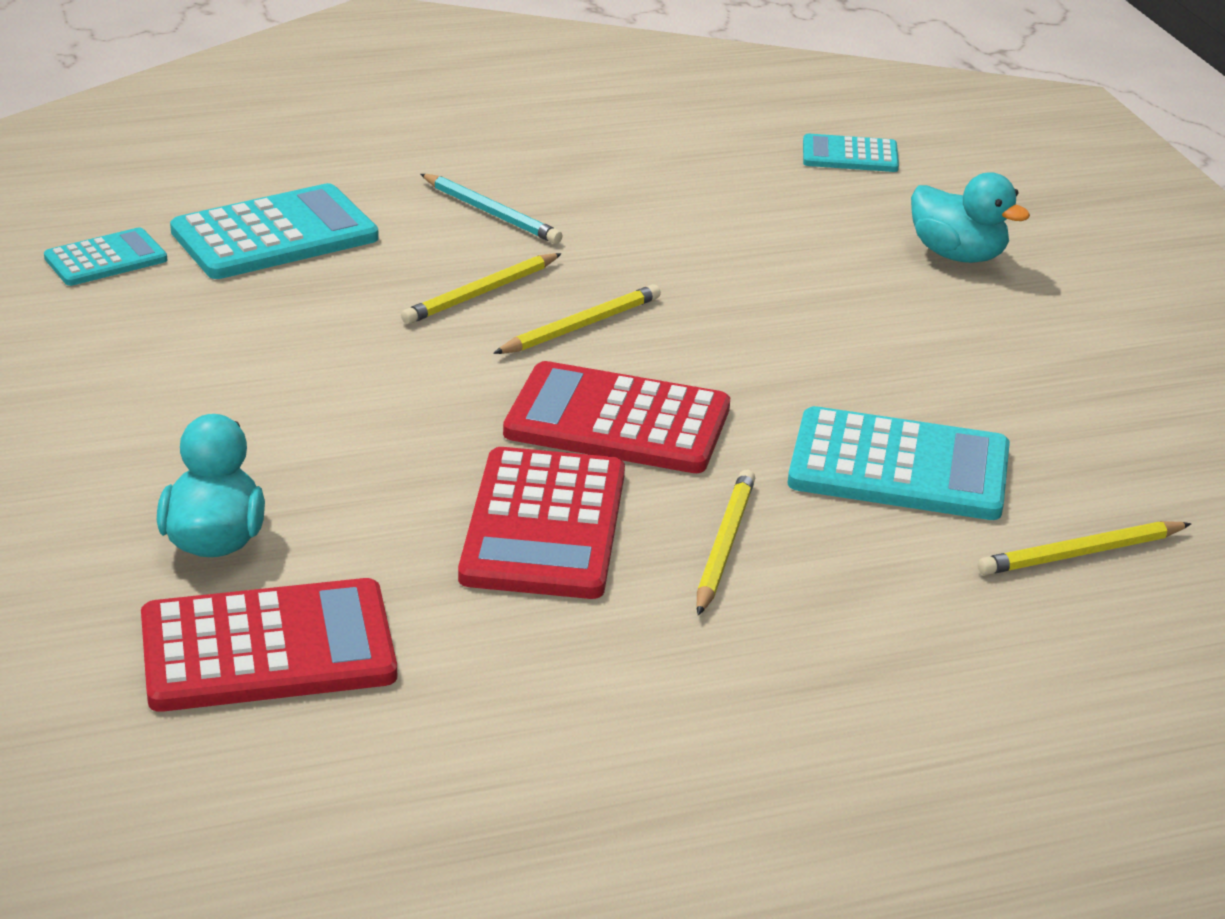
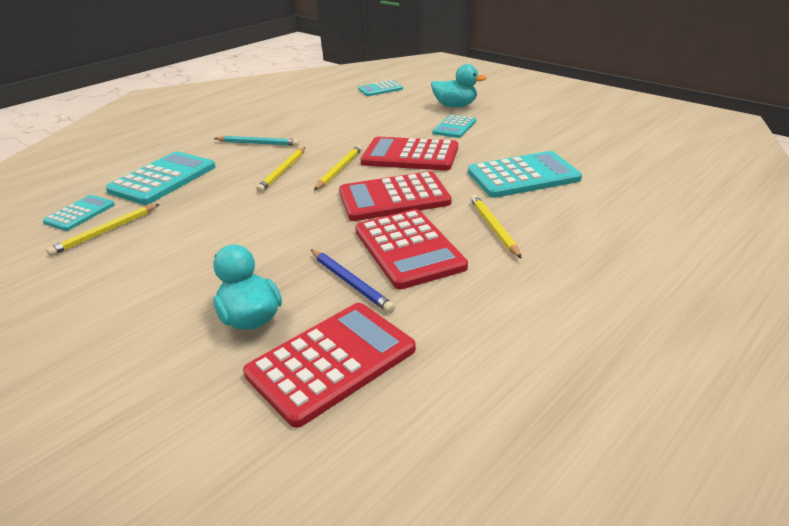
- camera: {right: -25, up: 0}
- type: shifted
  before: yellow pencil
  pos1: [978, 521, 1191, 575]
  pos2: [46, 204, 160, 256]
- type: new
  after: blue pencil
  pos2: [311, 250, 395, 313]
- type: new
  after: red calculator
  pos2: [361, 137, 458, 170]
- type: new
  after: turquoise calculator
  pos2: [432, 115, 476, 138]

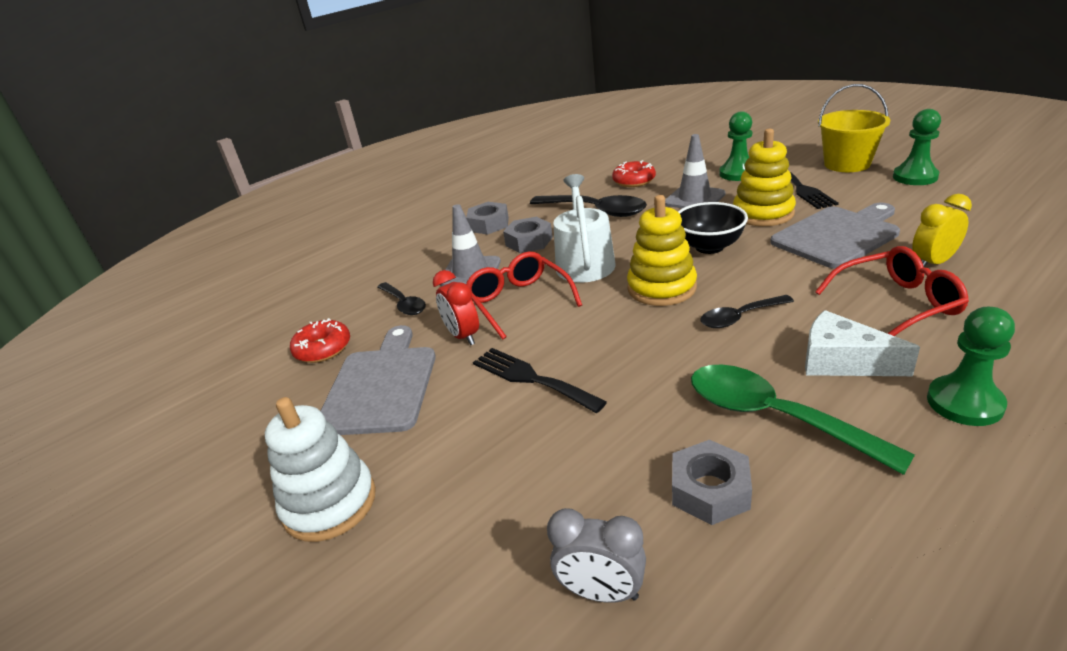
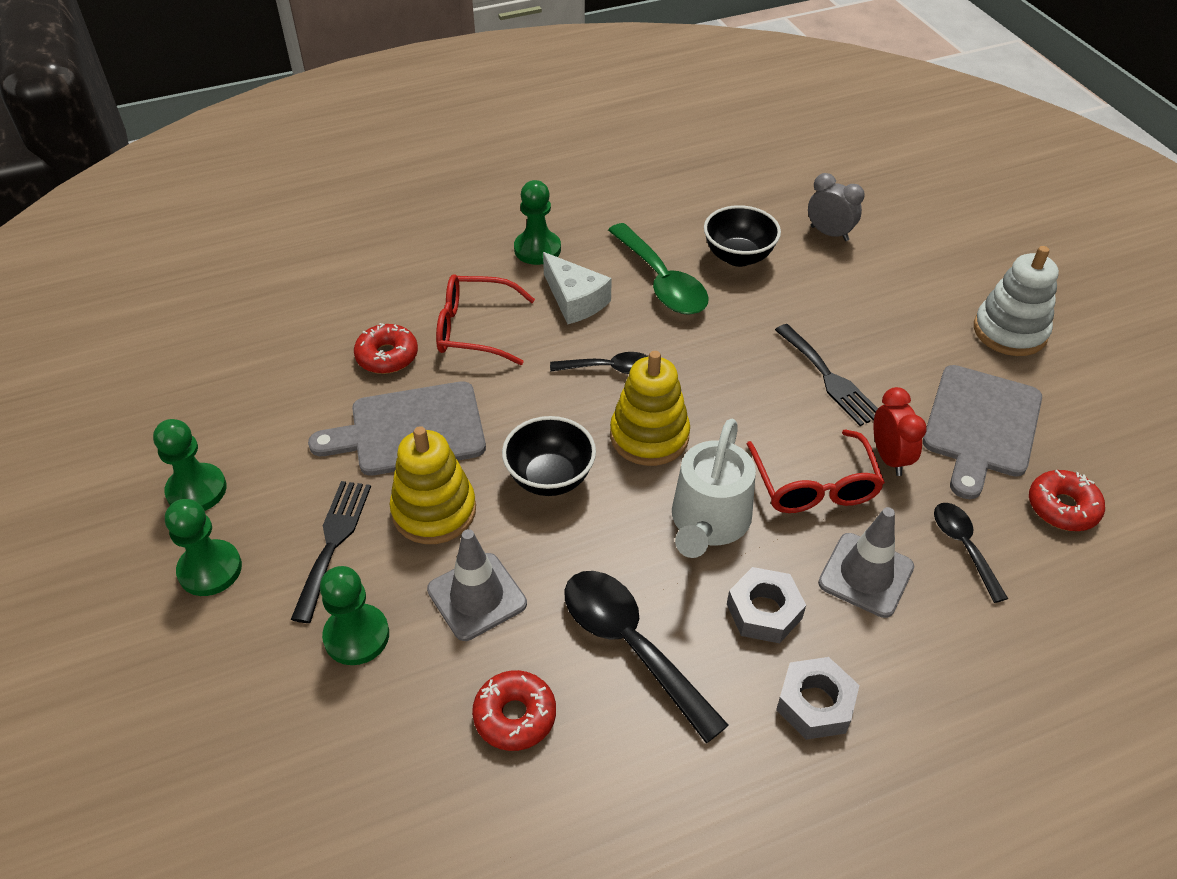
- camera: {right: -165, up: 15}
- type: swapped
  before: grey nut
  after: black bowl
  pos1: [672, 440, 752, 525]
  pos2: [704, 205, 781, 267]
- type: swapped
  before: yellow bucket
  after: green pawn
  pos1: [818, 84, 890, 172]
  pos2: [165, 499, 242, 596]
- type: swapped
  before: yellow clock
  after: red donut
  pos1: [912, 194, 972, 267]
  pos2: [354, 323, 418, 374]

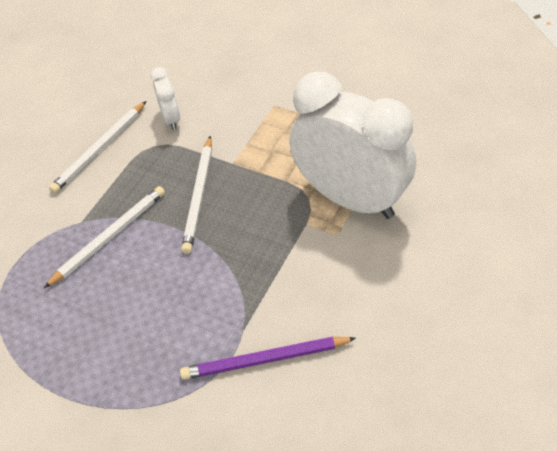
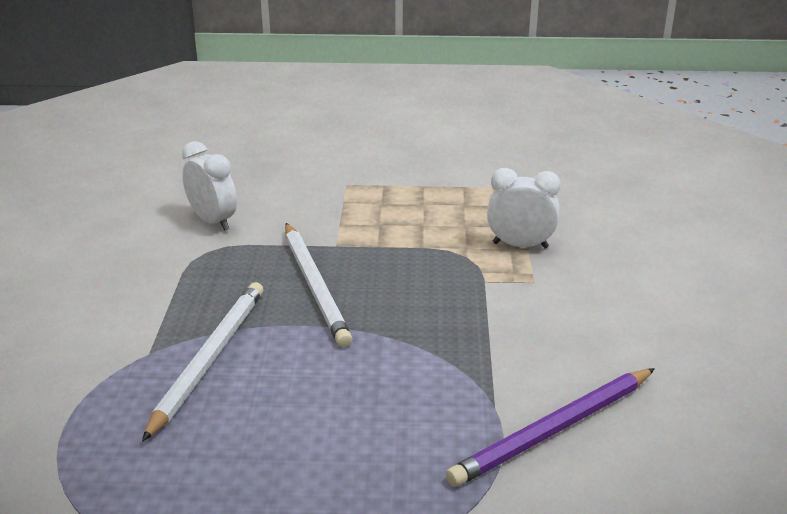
- camera: {right: -30, up: -20}
- type: gone
  before: white pencil
  pos1: [49, 101, 146, 193]
- type: scaled
  before: white clock
  pos1: [289, 72, 416, 219]
  pos2: [487, 168, 561, 249]
  scale: 0.42

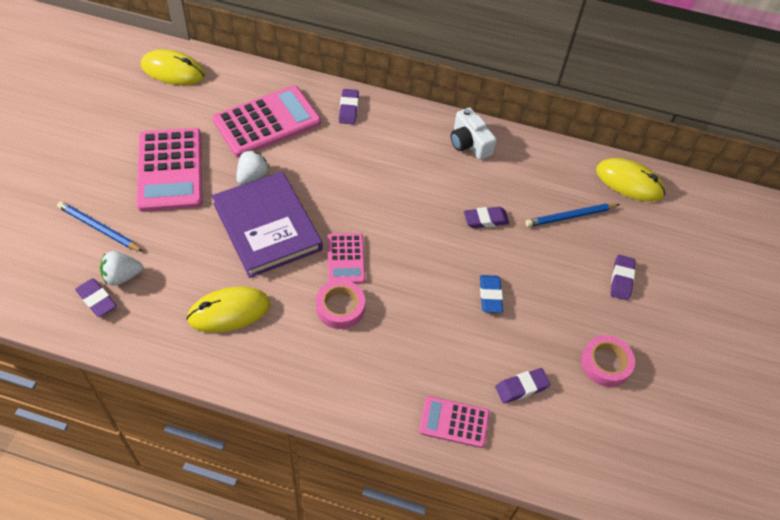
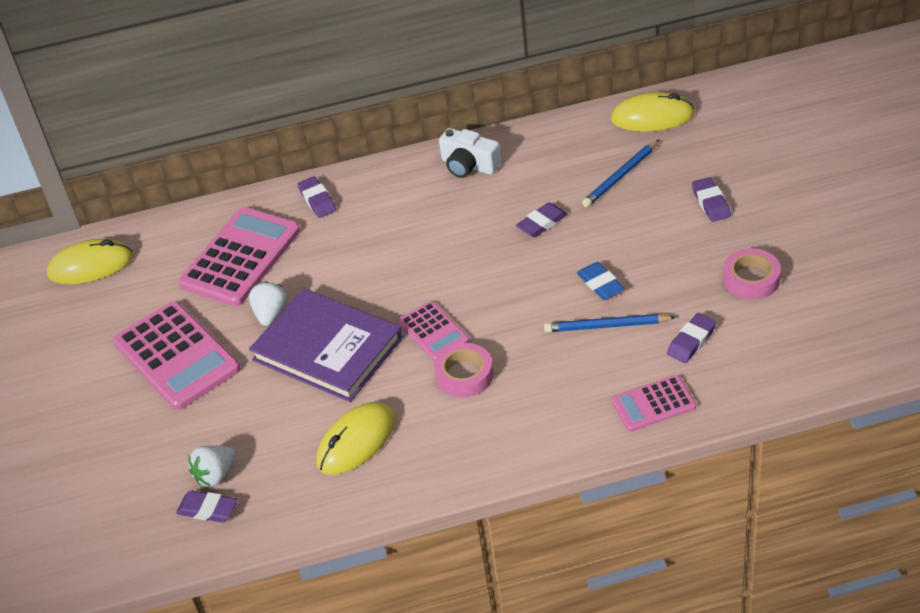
- camera: {right: -20, up: -10}
- type: shifted
  before: blue pencil
  pos1: [57, 201, 143, 252]
  pos2: [544, 314, 677, 332]

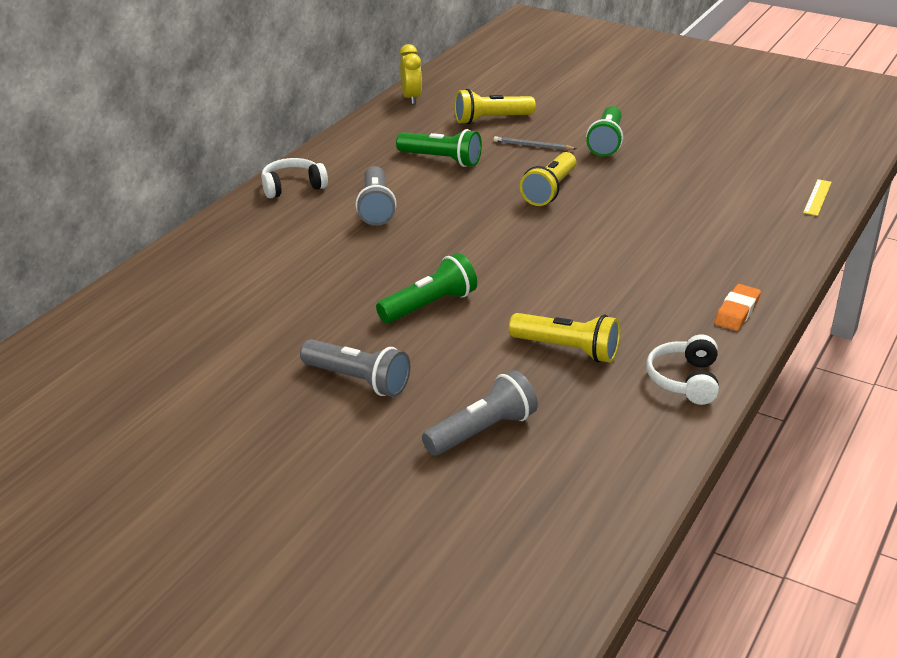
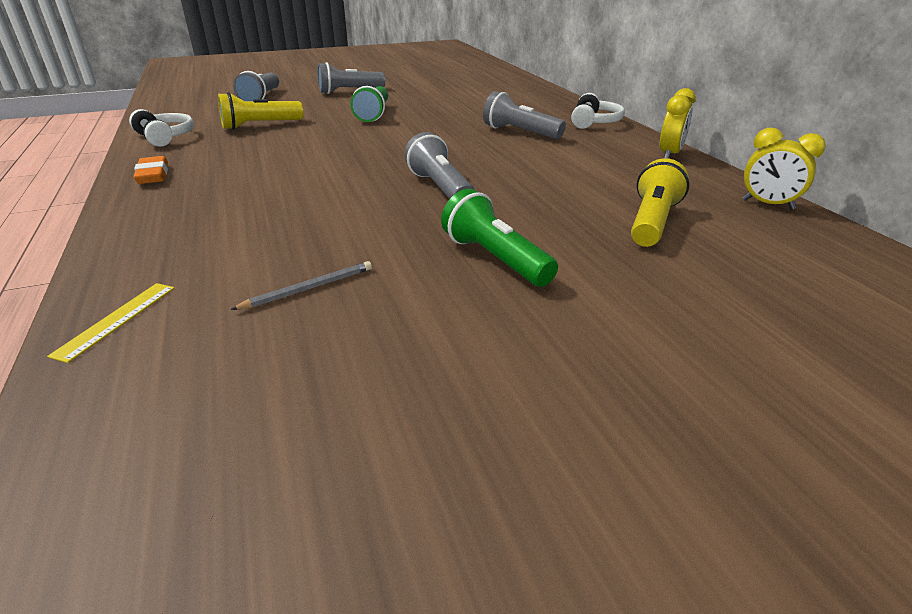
- camera: {right: 130, up: 0}
- type: gone
  before: green flashlight
  pos1: [396, 129, 482, 167]
- type: shifted
  before: grey pencil
  pos1: [494, 136, 576, 150]
  pos2: [231, 261, 372, 310]
- type: repainted
  before: yellow flashlight
  after: grey flashlight
  pos1: [520, 152, 576, 206]
  pos2: [404, 132, 474, 199]
- type: rotated
  before: yellow ruler
  pos1: [803, 179, 832, 216]
  pos2: [47, 283, 175, 363]
  turn: 45
- type: new
  after: yellow clock
  pos2: [660, 88, 696, 159]

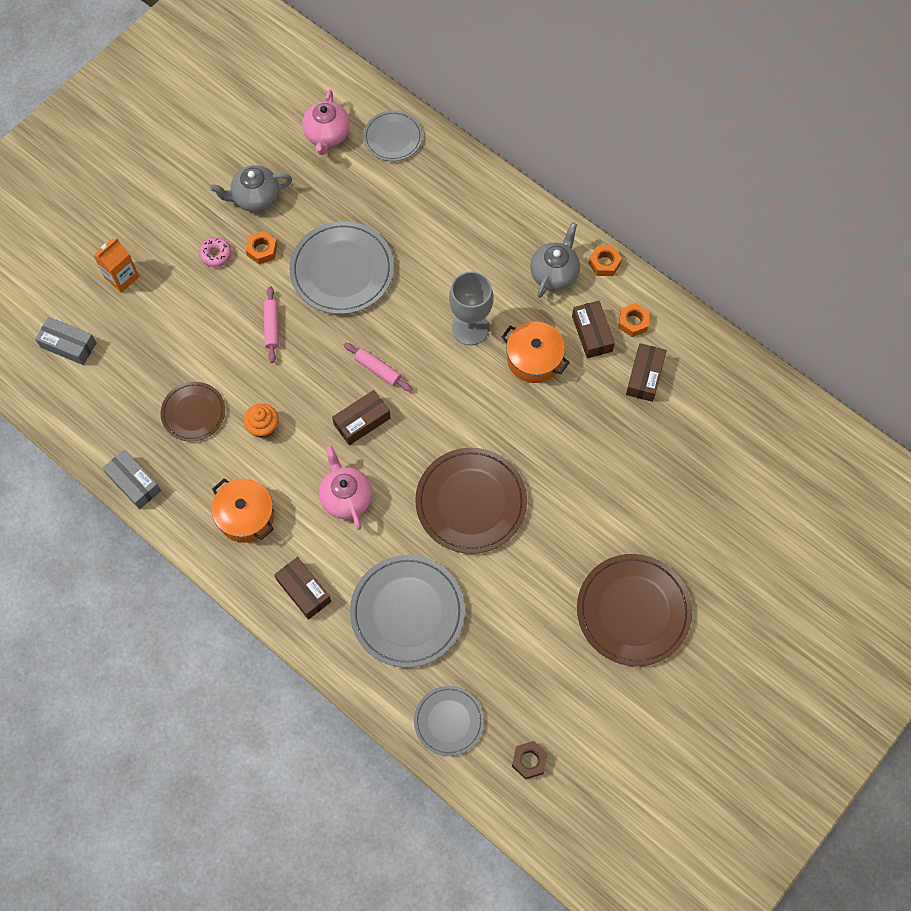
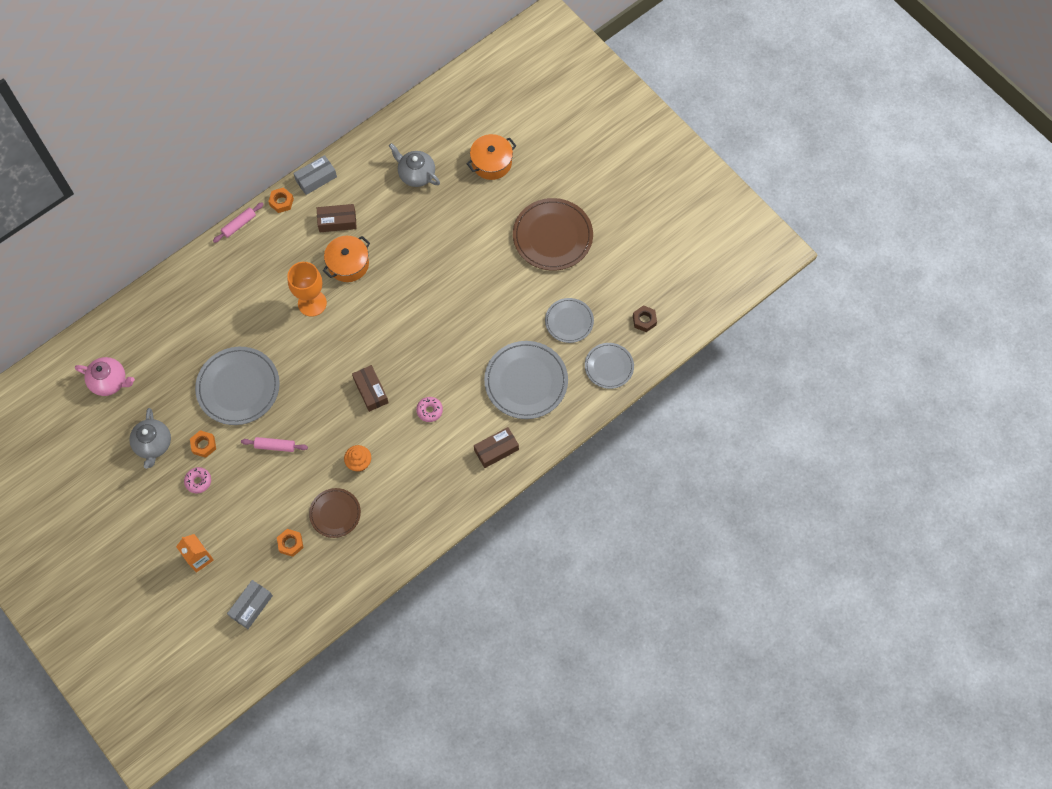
- camera: {right: -80, up: 0}
- type: shifted
  before: grey box
  pos1: [103, 450, 161, 509]
  pos2: [293, 155, 337, 195]
- type: shifted
  before: orange pot
  pos1: [211, 478, 274, 543]
  pos2: [466, 134, 516, 180]
- type: swapped
  before: pink teapot
  after: pink donut
  pos1: [319, 445, 372, 530]
  pos2: [416, 397, 443, 422]
- type: shifted
  before: pink rolling pin
  pos1: [344, 342, 412, 392]
  pos2: [213, 203, 264, 243]
- type: shifted
  before: grey plate
  pos1: [363, 110, 423, 161]
  pos2: [545, 298, 594, 343]
- type: gone
  before: brown plate
  pos1: [415, 448, 527, 554]
- type: repainted
  before: grey goblet
  after: orange goblet
  pos1: [449, 271, 494, 345]
  pos2: [287, 262, 327, 317]
- type: shifted
  before: grey teapot
  pos1: [530, 222, 580, 298]
  pos2: [389, 143, 440, 187]
- type: shifted
  before: orange nut
  pos1: [618, 303, 650, 337]
  pos2: [277, 529, 304, 557]
- type: gone
  before: brown box
  pos1: [626, 343, 666, 402]

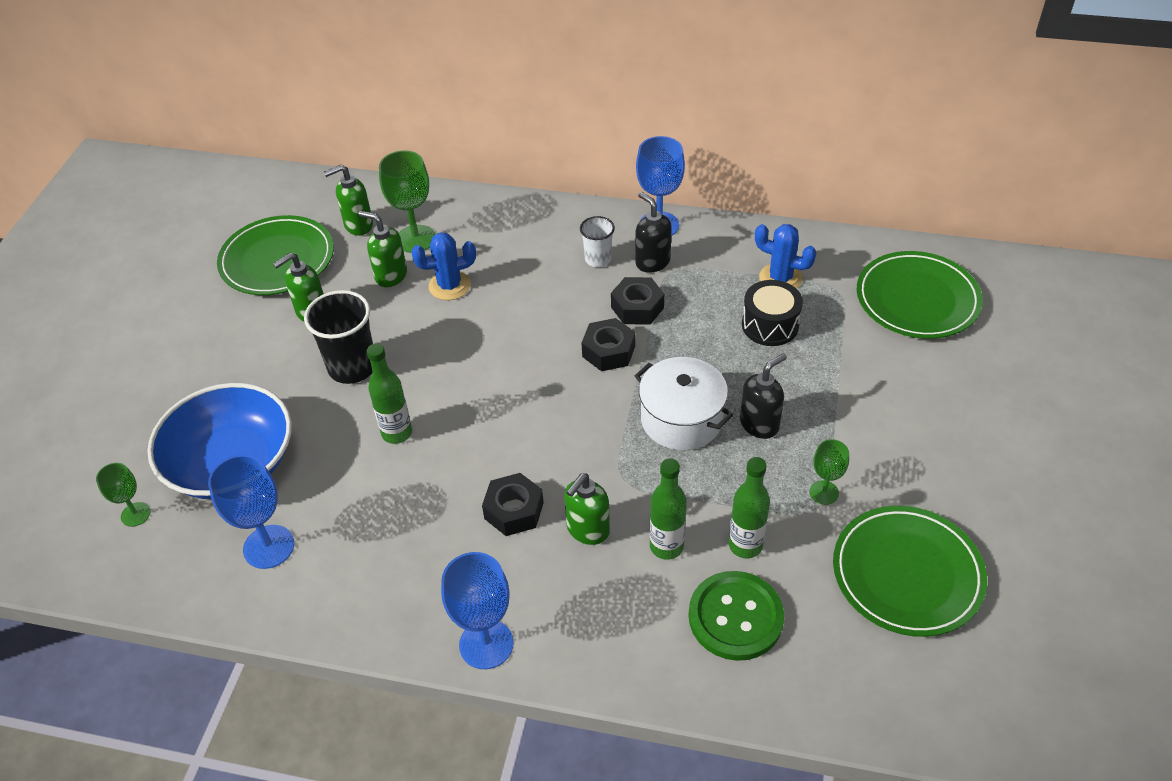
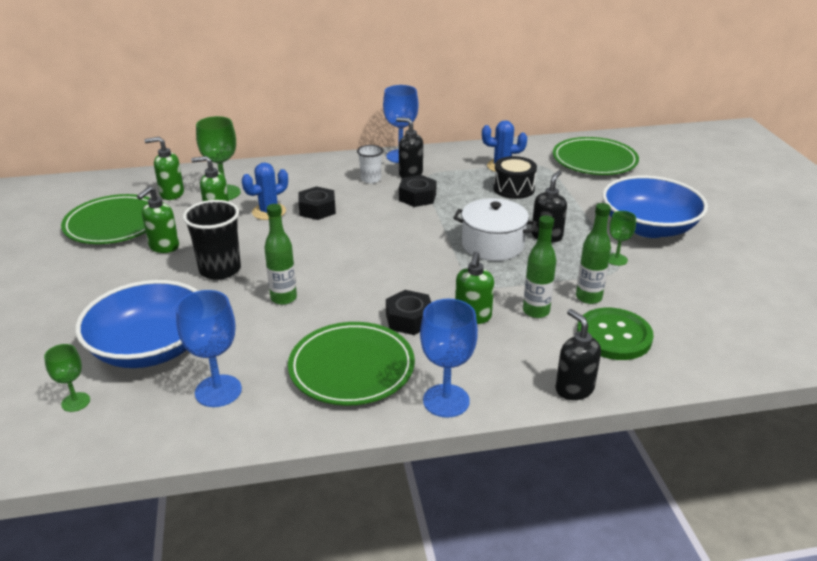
- camera: {right: -25, up: -15}
- type: rotated
  before: green soap dispenser
  pos1: [324, 165, 373, 235]
  pos2: [144, 137, 184, 200]
  turn: 45
- type: shifted
  before: black nut
  pos1: [582, 318, 635, 371]
  pos2: [298, 186, 336, 220]
- type: shifted
  before: green plate
  pos1: [833, 506, 987, 637]
  pos2: [288, 322, 415, 406]
- type: new
  after: black soap dispenser
  pos2: [556, 309, 601, 400]
- type: new
  after: blue bowl
  pos2: [602, 175, 708, 238]

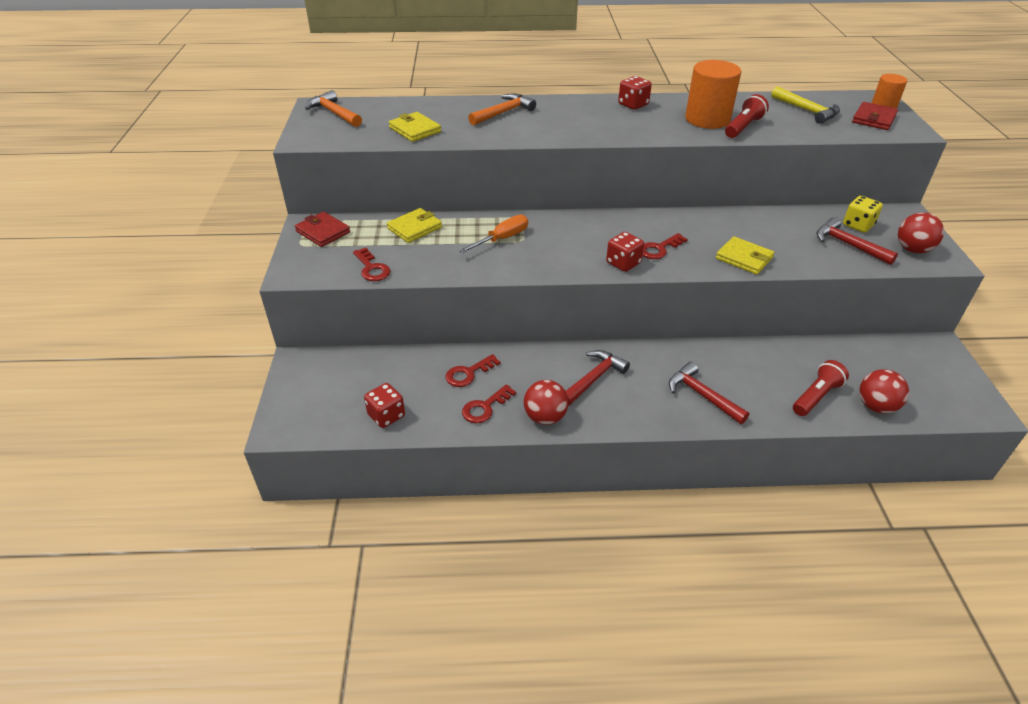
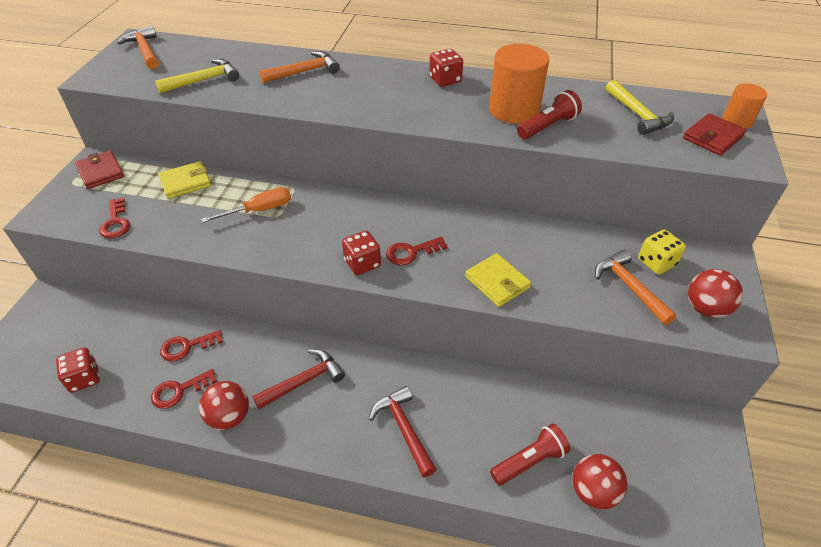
- camera: {right: 15, up: 5}
- type: swapped
  before: yellow wallet
  after: yellow hammer
  pos1: [389, 112, 441, 142]
  pos2: [155, 59, 239, 93]
- type: repainted
  before: red hammer
  after: orange hammer
  pos1: [816, 217, 898, 265]
  pos2: [595, 249, 677, 325]

